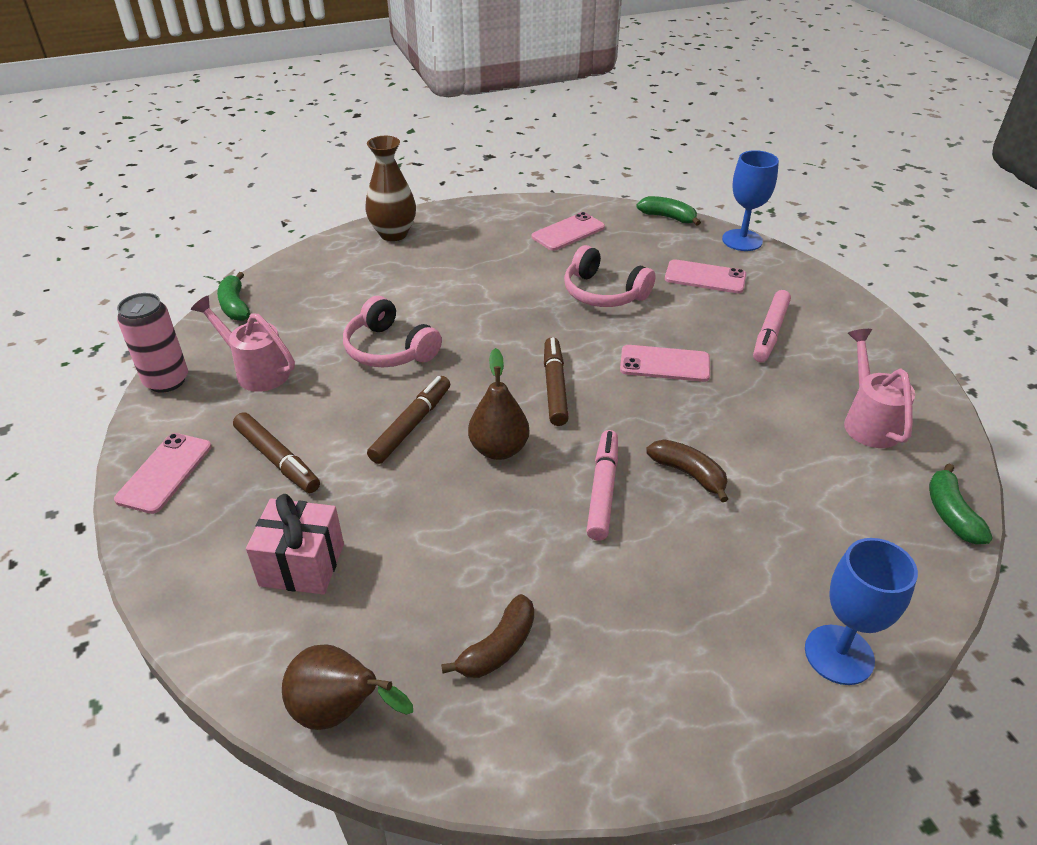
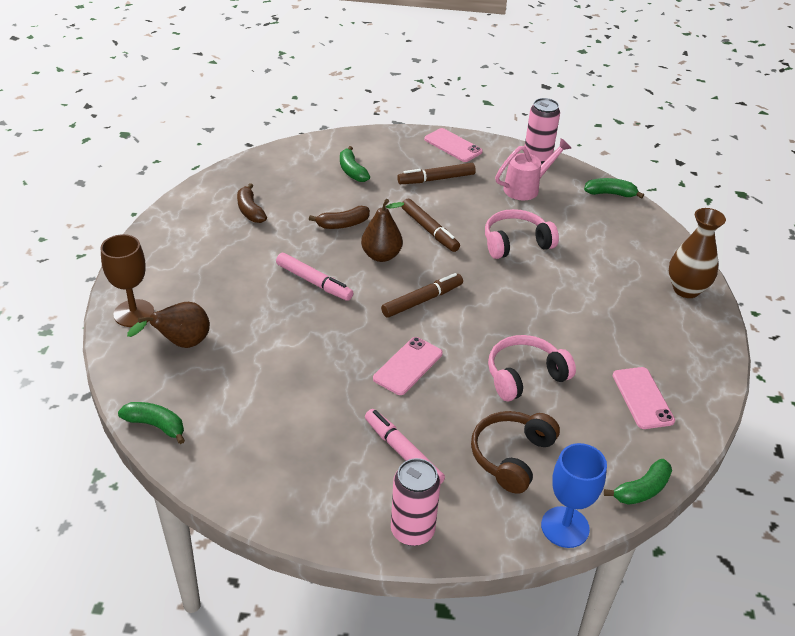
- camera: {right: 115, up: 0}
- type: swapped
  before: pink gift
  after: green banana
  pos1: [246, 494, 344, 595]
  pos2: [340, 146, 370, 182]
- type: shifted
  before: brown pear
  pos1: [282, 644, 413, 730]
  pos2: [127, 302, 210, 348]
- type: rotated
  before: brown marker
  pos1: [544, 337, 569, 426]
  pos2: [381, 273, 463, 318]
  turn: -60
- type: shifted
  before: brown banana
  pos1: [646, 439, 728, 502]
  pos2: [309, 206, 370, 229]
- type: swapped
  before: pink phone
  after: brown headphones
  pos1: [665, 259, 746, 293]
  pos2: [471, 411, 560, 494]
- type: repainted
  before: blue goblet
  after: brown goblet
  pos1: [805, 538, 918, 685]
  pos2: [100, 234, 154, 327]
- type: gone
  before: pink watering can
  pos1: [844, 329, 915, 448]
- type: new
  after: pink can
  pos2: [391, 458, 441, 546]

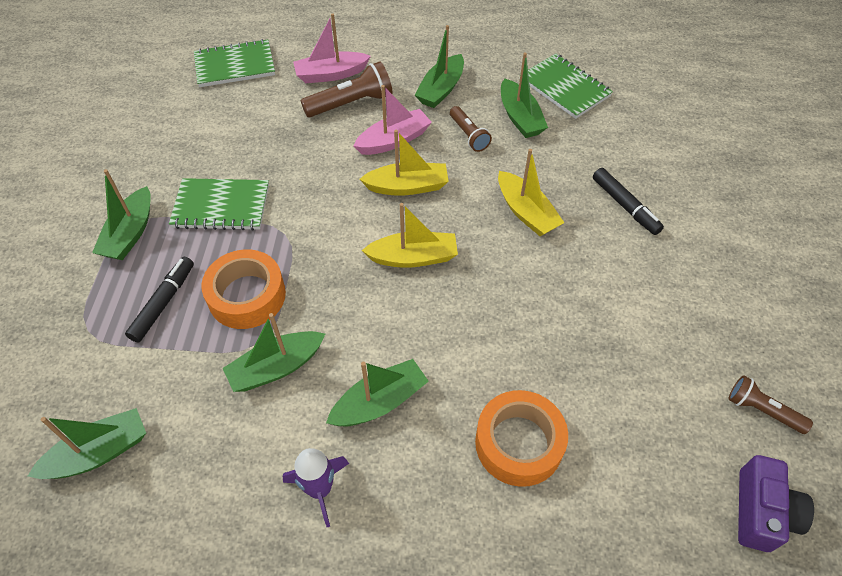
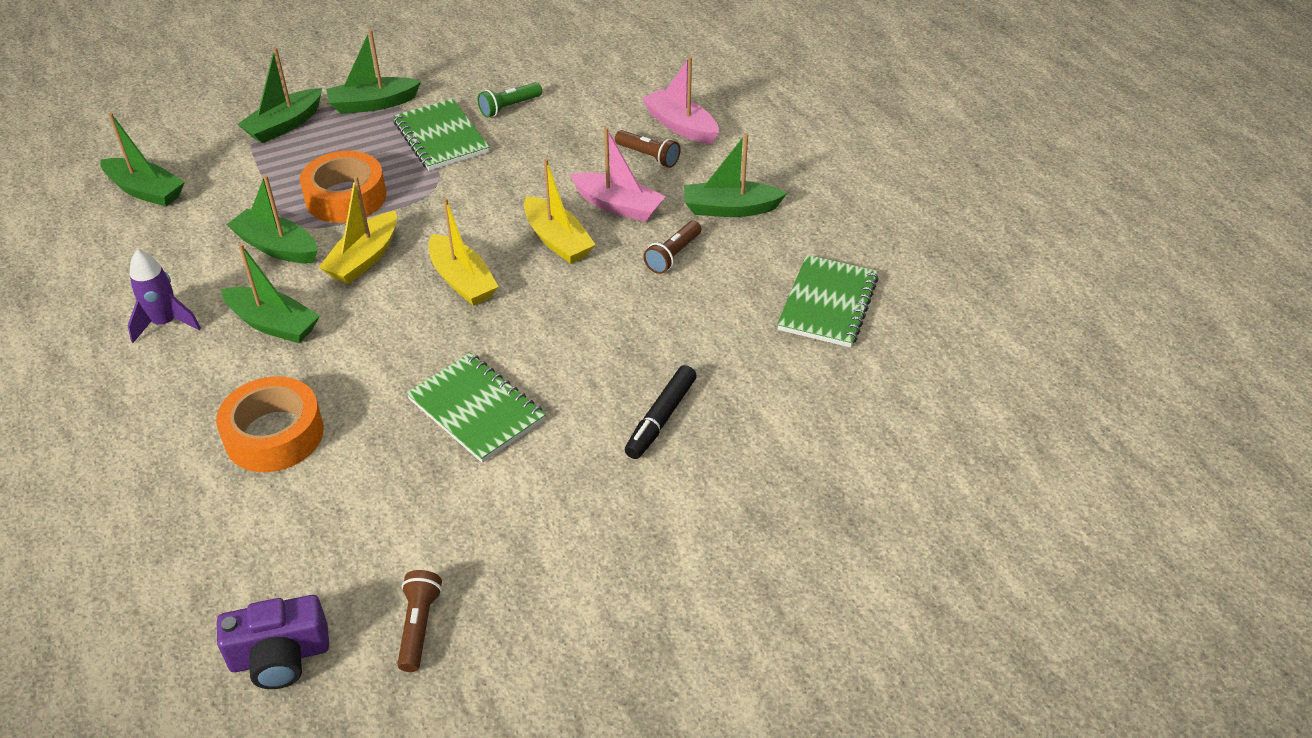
- camera: {right: 60, up: -10}
- type: gone
  before: black marker
  pos1: [125, 257, 194, 343]
- type: shifted
  before: green notebook
  pos1: [194, 39, 275, 87]
  pos2: [406, 353, 546, 463]
- type: scaled
  before: brown flashlight
  pos1: [301, 61, 392, 117]
  pos2: [615, 130, 680, 168]
  scale: 0.63
- type: shifted
  before: yellow boat
  pos1: [498, 149, 564, 236]
  pos2: [319, 176, 397, 284]
- type: shifted
  before: green boat
  pos1: [501, 52, 548, 138]
  pos2: [237, 47, 322, 143]
- type: new
  after: green flashlight
  pos2: [477, 82, 542, 118]

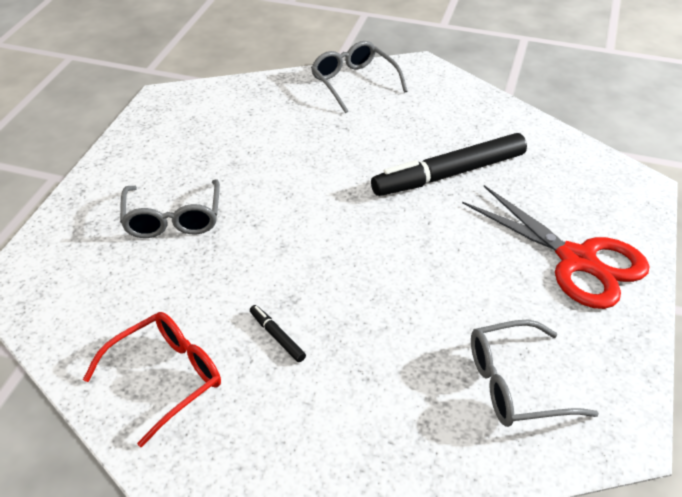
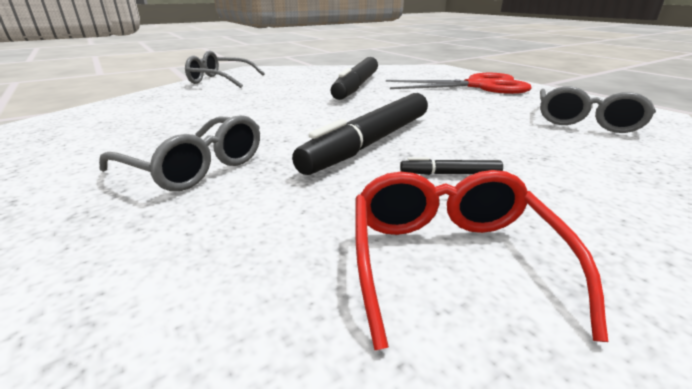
- camera: {right: -50, up: -15}
- type: new
  after: black marker
  pos2: [292, 93, 428, 175]

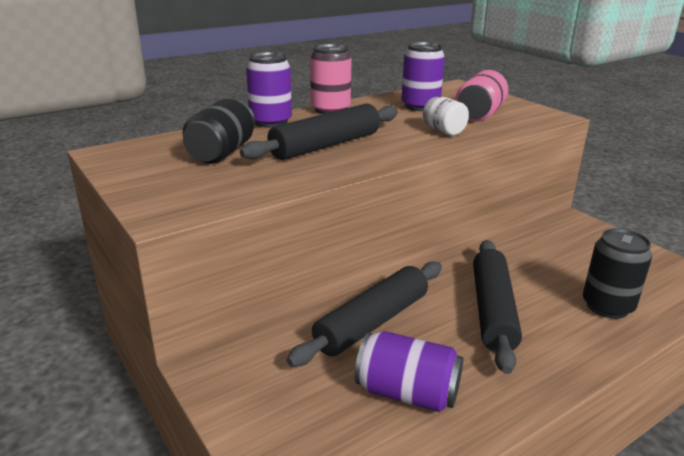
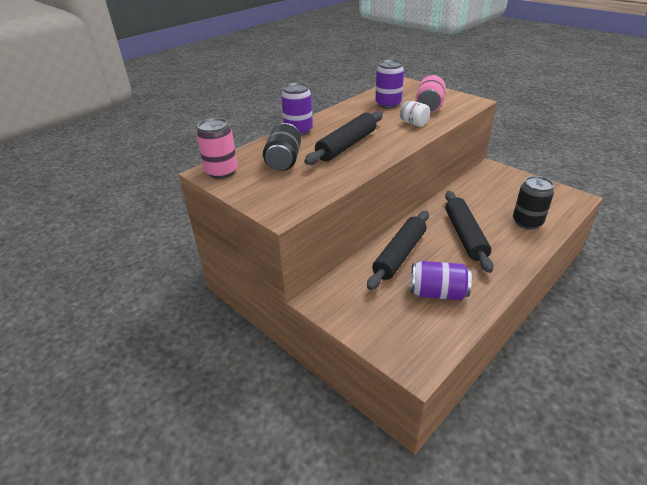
- camera: {right: -10, up: 10}
- type: shifted
  before: pink can
  pos1: [310, 44, 352, 114]
  pos2: [196, 118, 238, 179]

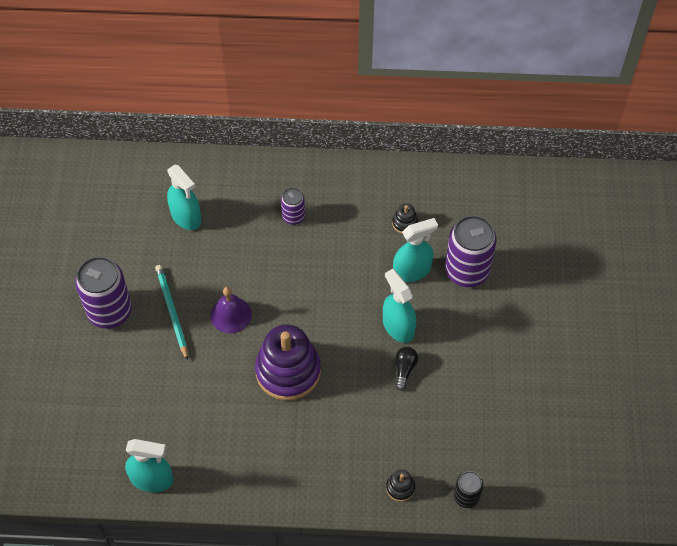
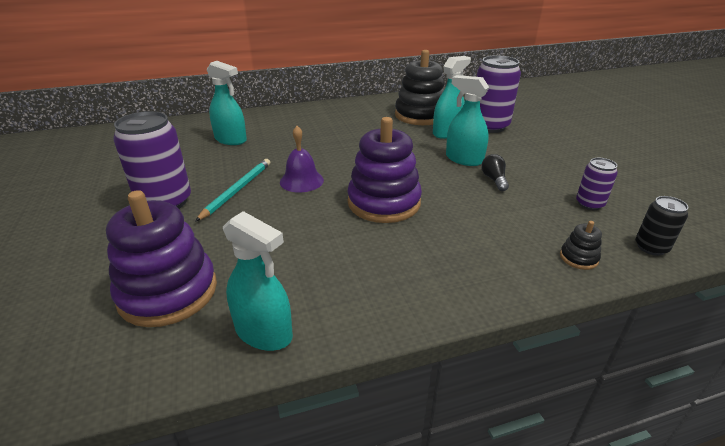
- camera: {right: -20, up: -25}
- type: rotated
  before: turquoise spray bottle
  pos1: [125, 439, 173, 492]
  pos2: [223, 211, 293, 351]
  turn: 45
- type: rotated
  before: turquoise pencil
  pos1: [155, 265, 188, 361]
  pos2: [195, 159, 270, 222]
  turn: 60
- type: shifted
  before: purple can
  pos1: [281, 188, 305, 225]
  pos2: [576, 158, 618, 210]
- type: scaled
  before: black stacking toy
  pos1: [392, 203, 418, 234]
  pos2: [395, 50, 445, 125]
  scale: 2.38
- type: new
  after: purple stacking toy
  pos2: [106, 190, 217, 327]

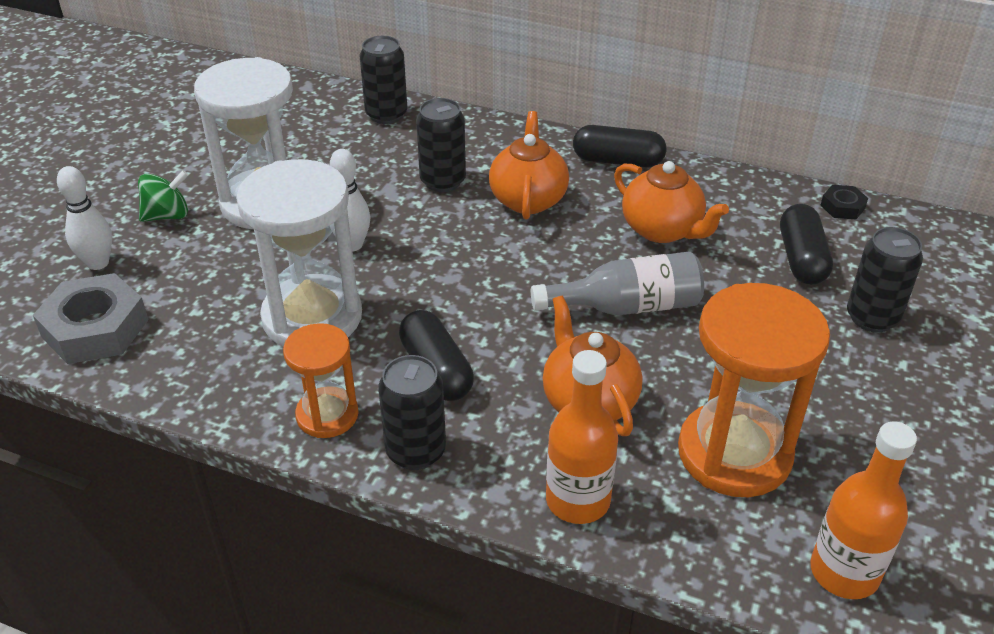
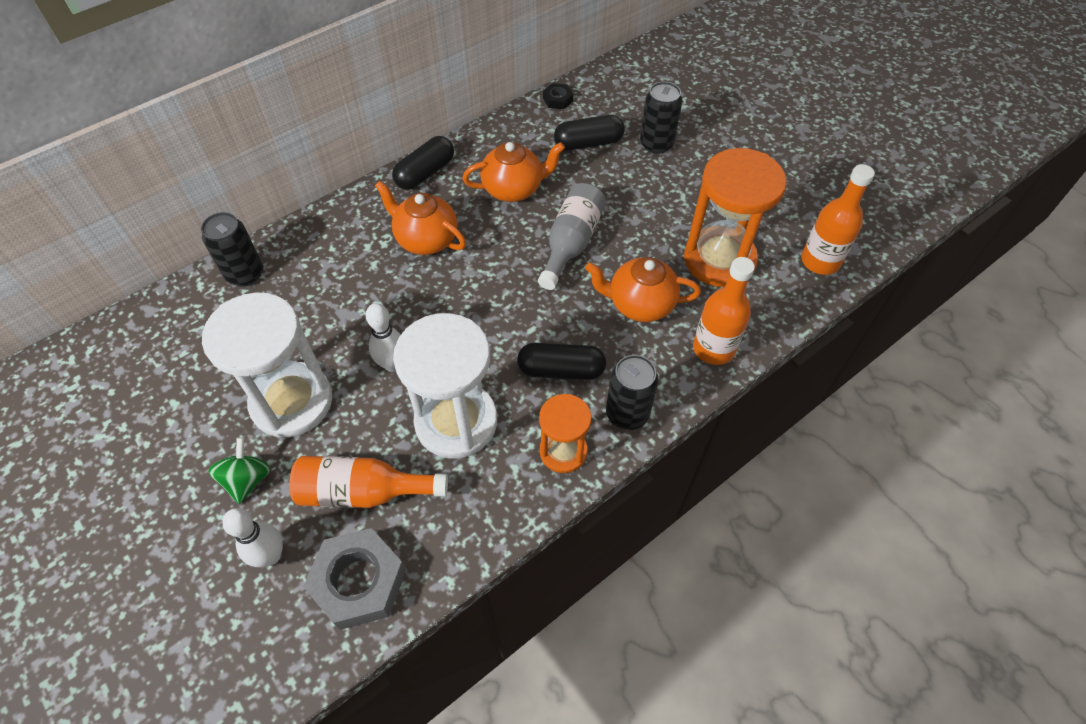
- camera: {right: -60, up: 15}
- type: gone
  before: black can
  pos1: [416, 98, 466, 192]
- type: rotated
  before: black capsule
  pos1: [780, 204, 833, 285]
  pos2: [554, 115, 625, 150]
  turn: -45
- type: new
  after: orange bottle
  pos2: [289, 456, 448, 508]

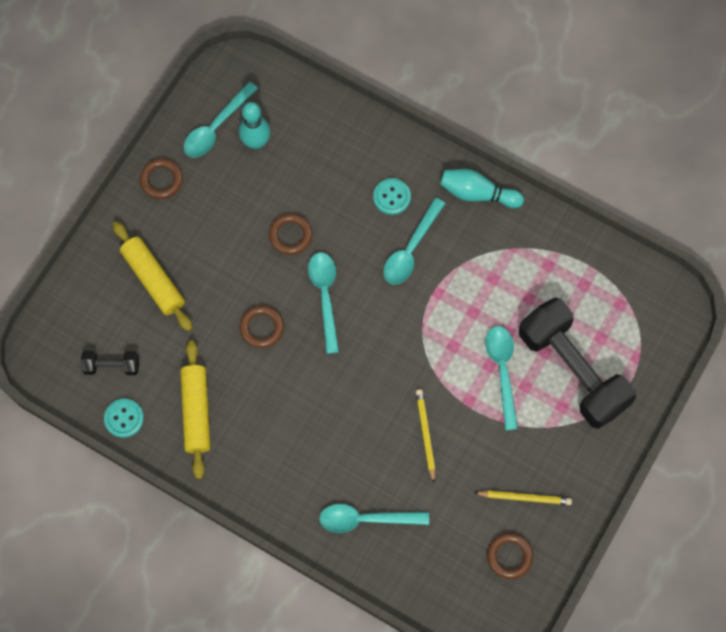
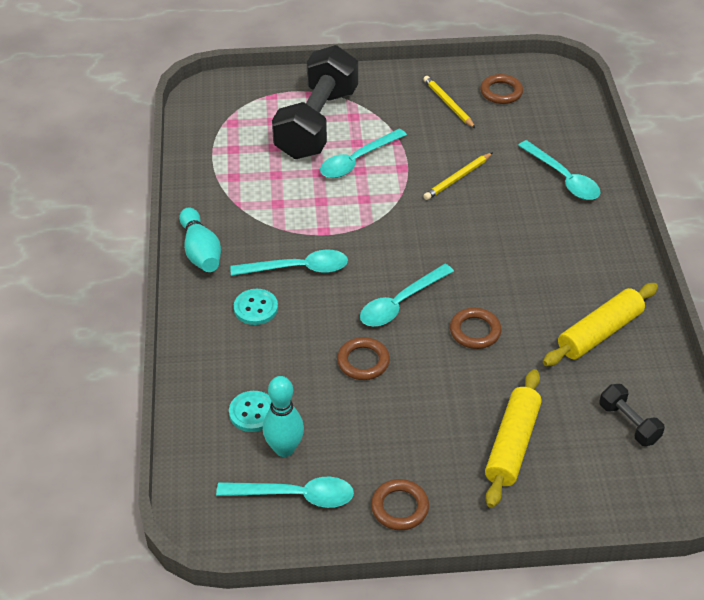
- camera: {right: -125, up: -25}
- type: shifted
  before: turquoise button
  pos1: [104, 399, 144, 438]
  pos2: [229, 391, 272, 432]

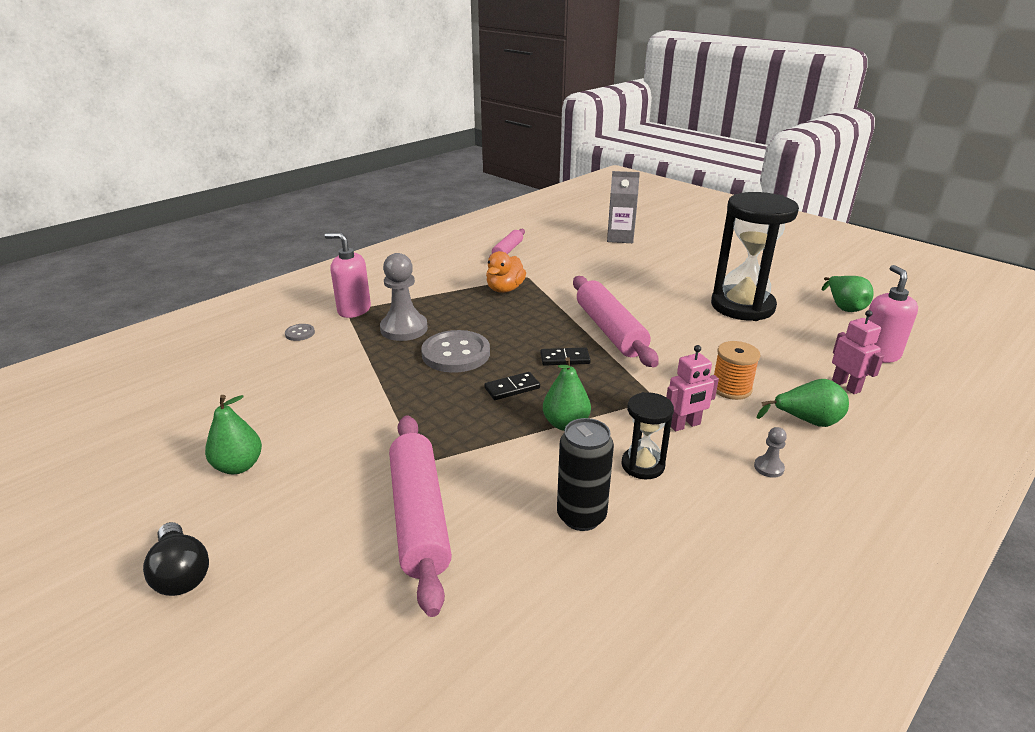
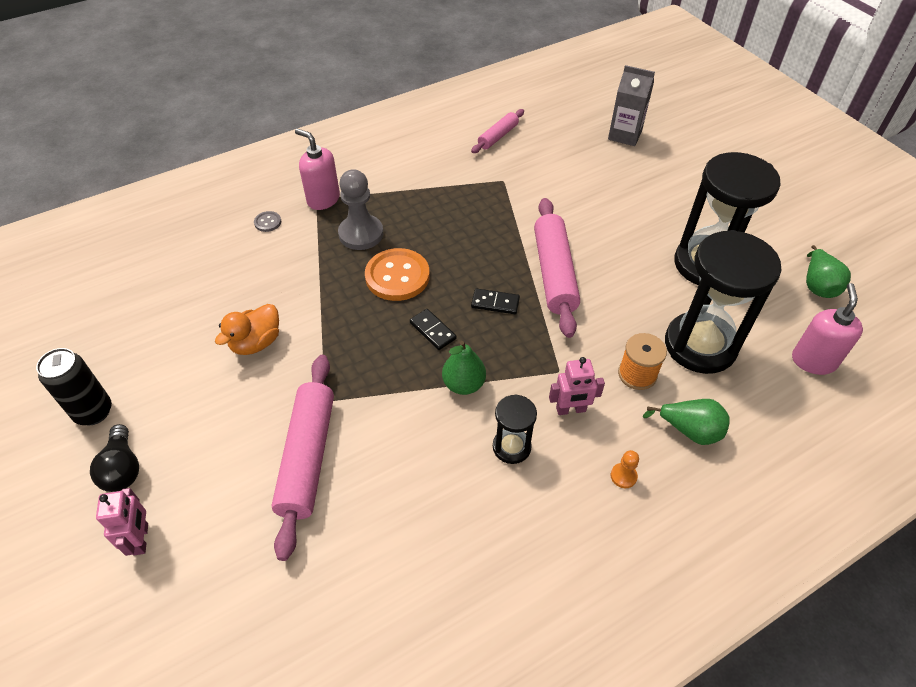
- camera: {right: 15, up: 20}
- type: gone
  before: green pear
  pos1: [205, 395, 262, 474]
- type: repainted
  before: grey button
  after: orange button
  pos1: [421, 330, 490, 373]
  pos2: [365, 248, 430, 301]
- type: rotated
  before: black domino
  pos1: [484, 372, 540, 400]
  pos2: [410, 309, 457, 350]
  turn: 60
- type: shifted
  before: orange duck
  pos1: [486, 251, 526, 293]
  pos2: [215, 304, 279, 355]
- type: shifted
  before: black can
  pos1: [557, 418, 614, 531]
  pos2: [36, 348, 112, 425]
- type: repainted
  before: grey pawn
  after: orange pawn
  pos1: [754, 427, 787, 478]
  pos2: [611, 450, 639, 488]
- type: shifted
  before: pink robot
  pos1: [832, 310, 884, 394]
  pos2: [96, 488, 148, 556]
- type: new
  after: black hourglass
  pos2: [665, 230, 781, 374]

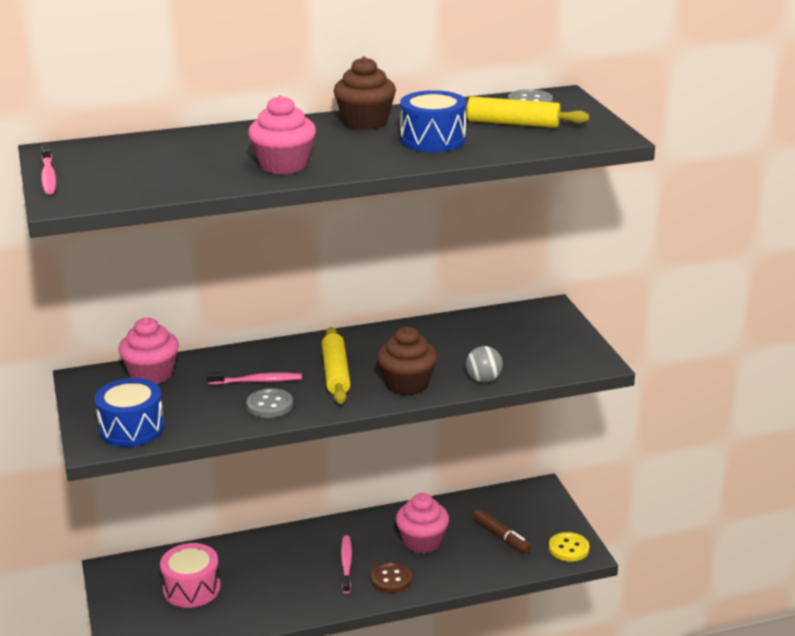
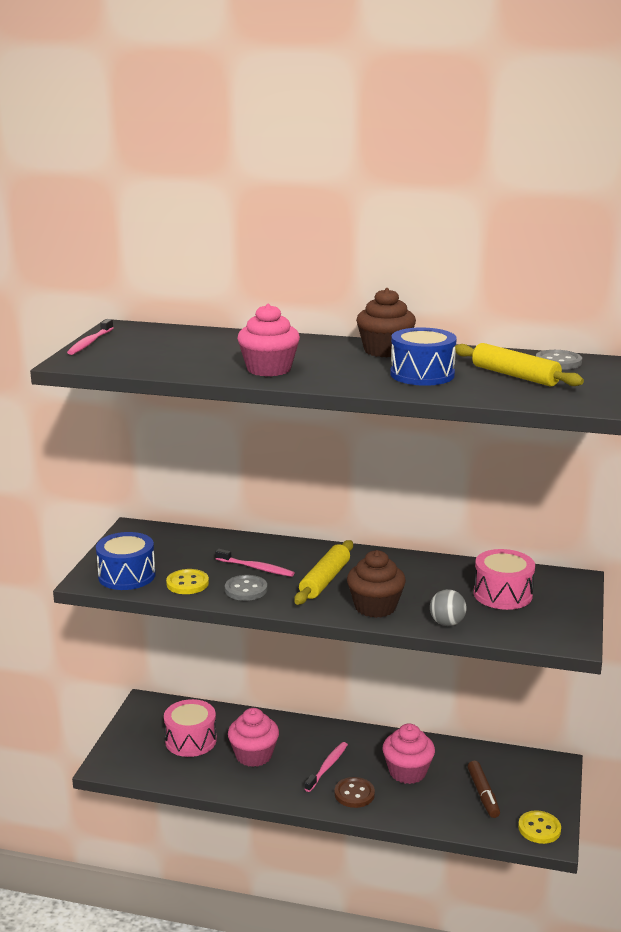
- camera: {right: 30, up: -5}
- type: shifted
  before: pink cupcake
  pos1: [118, 318, 179, 384]
  pos2: [228, 708, 279, 767]
- type: new
  after: yellow button
  pos2: [166, 569, 209, 594]
- type: new
  after: pink drum
  pos2: [474, 549, 535, 610]

